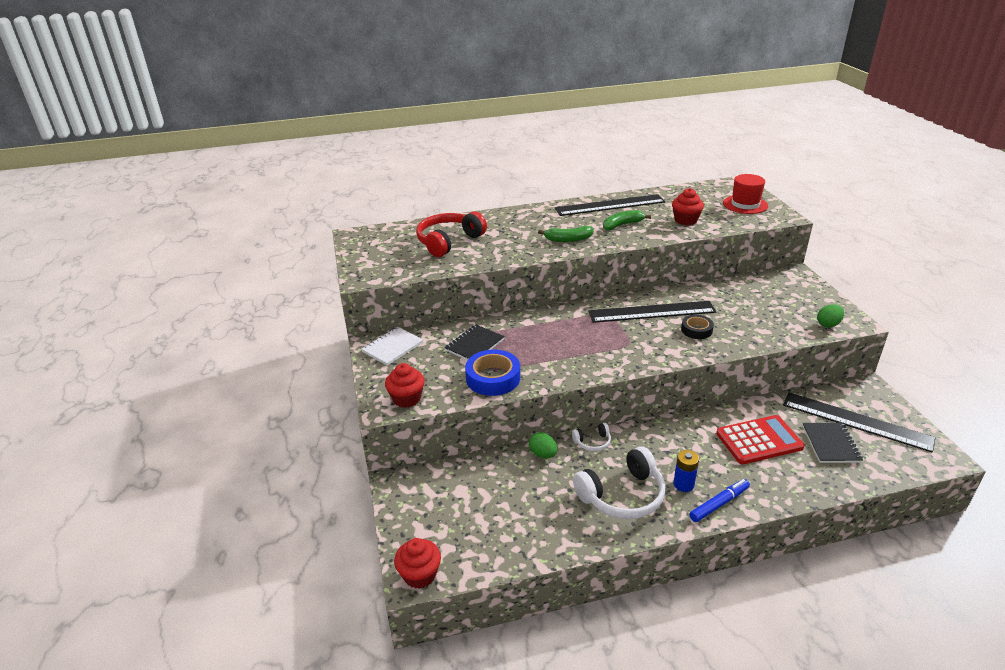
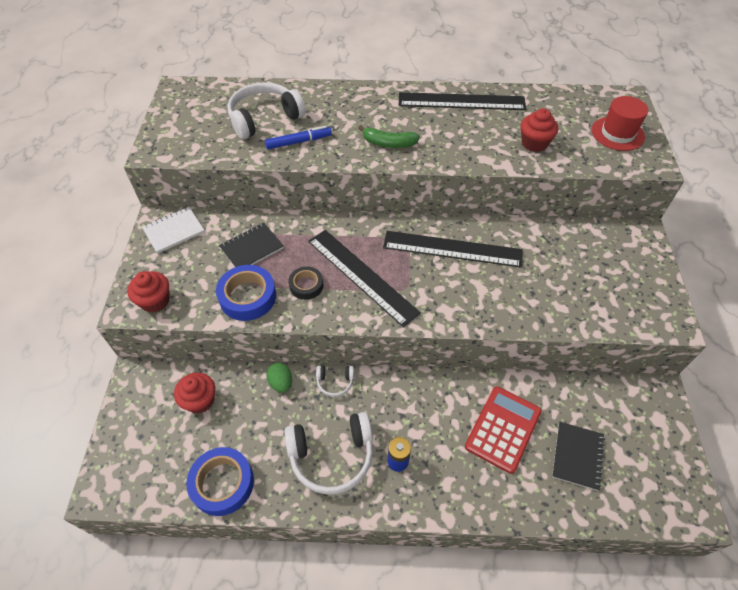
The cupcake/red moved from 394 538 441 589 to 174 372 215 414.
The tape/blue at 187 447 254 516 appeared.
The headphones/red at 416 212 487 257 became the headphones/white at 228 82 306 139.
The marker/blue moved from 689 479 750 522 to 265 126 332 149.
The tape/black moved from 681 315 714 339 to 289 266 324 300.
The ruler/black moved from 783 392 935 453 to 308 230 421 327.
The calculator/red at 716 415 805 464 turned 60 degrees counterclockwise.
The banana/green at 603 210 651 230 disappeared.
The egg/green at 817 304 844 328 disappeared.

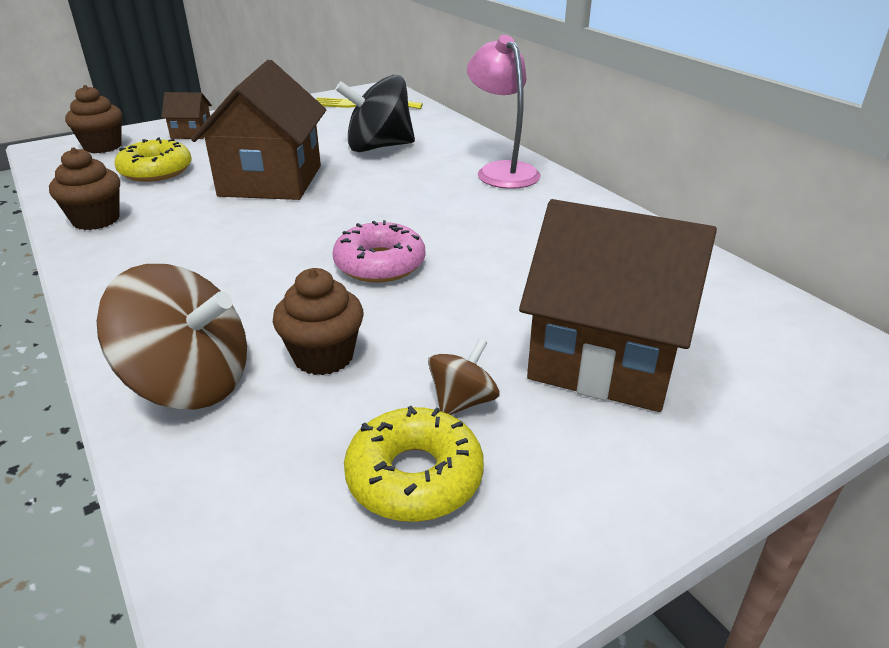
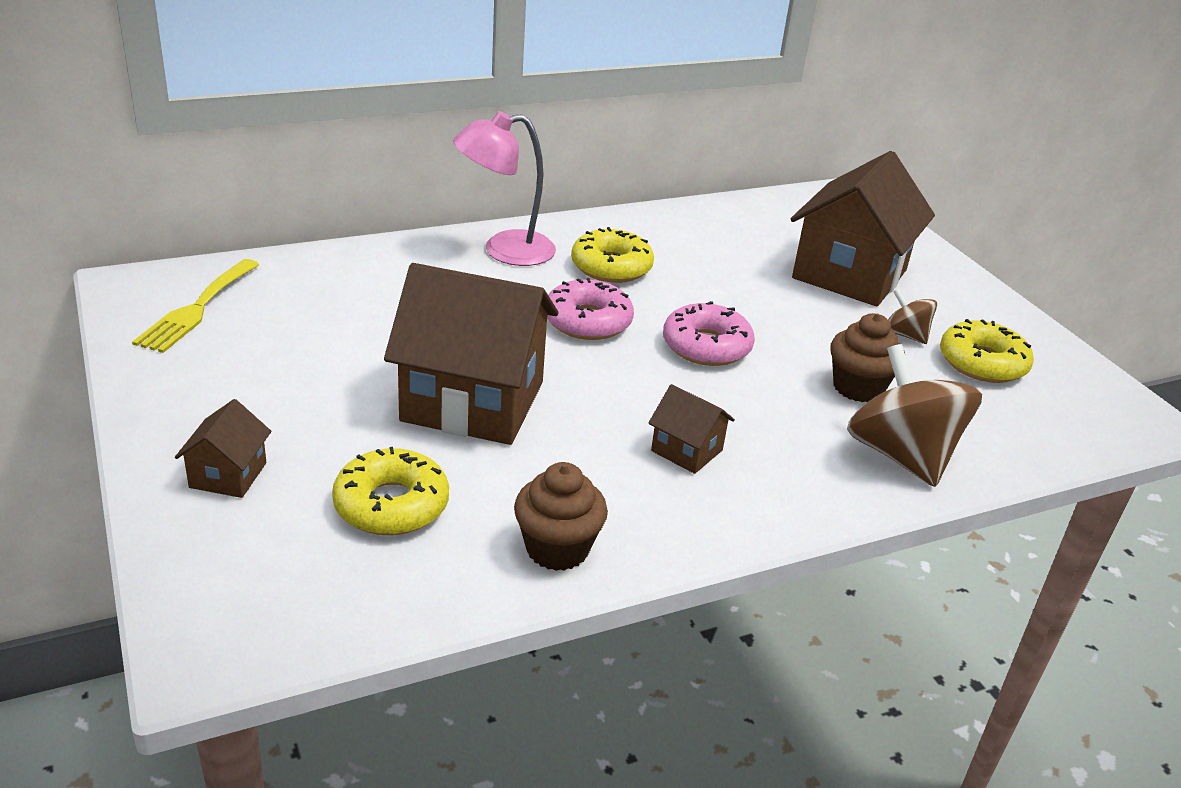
The donut/pink at 547 278 634 340 appeared.
The donut/yellow at 571 227 654 283 appeared.
The house/brown at 649 384 735 474 appeared.
The spinning top/brown at 97 264 247 409 turned 45 degrees counterclockwise.
The cupcake/brown at 65 85 122 153 disappeared.
The spinning top/black at 335 75 415 152 disappeared.

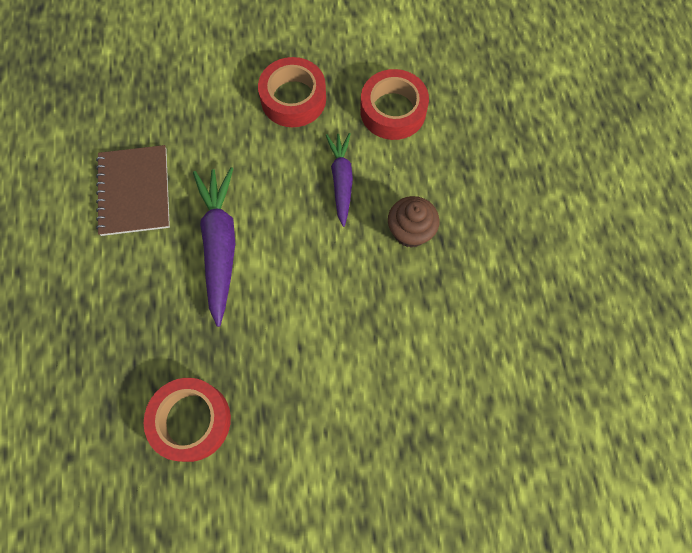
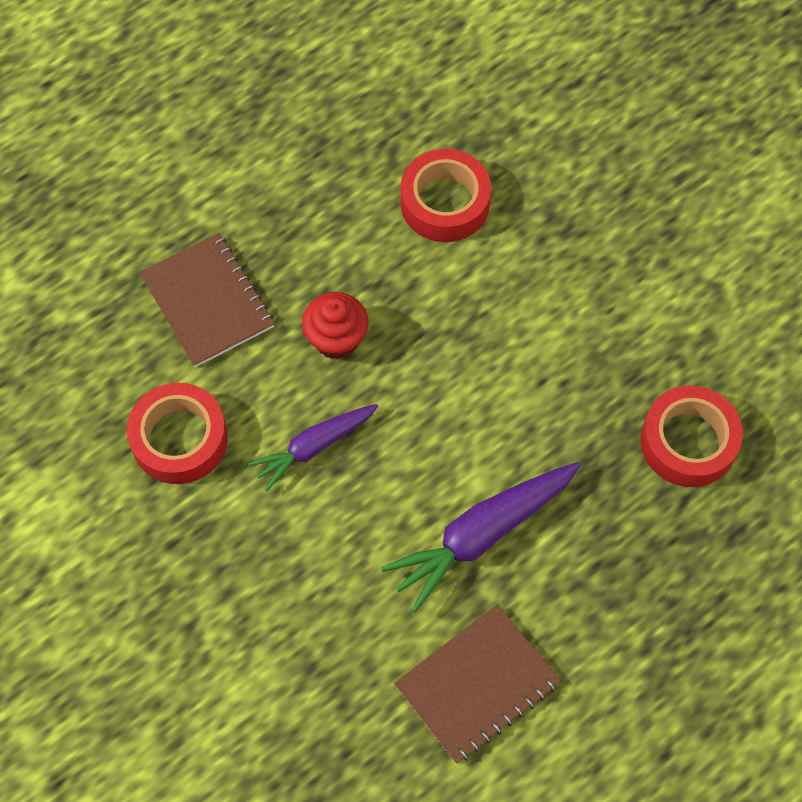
The notebook/brown at 139 233 275 367 appeared.
The cupcake/brown at 388 196 440 248 became the cupcake/red at 302 292 368 359.
The tape/red moved from 258 57 326 127 to 401 149 491 242.

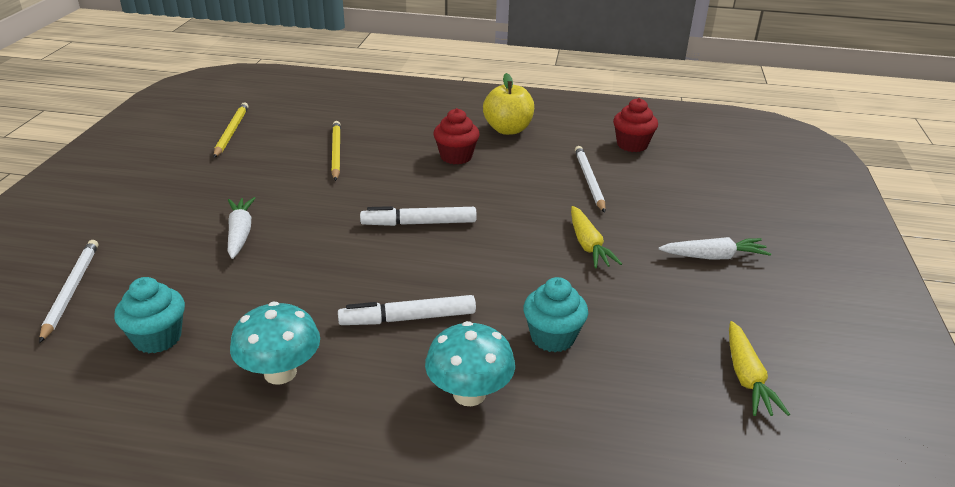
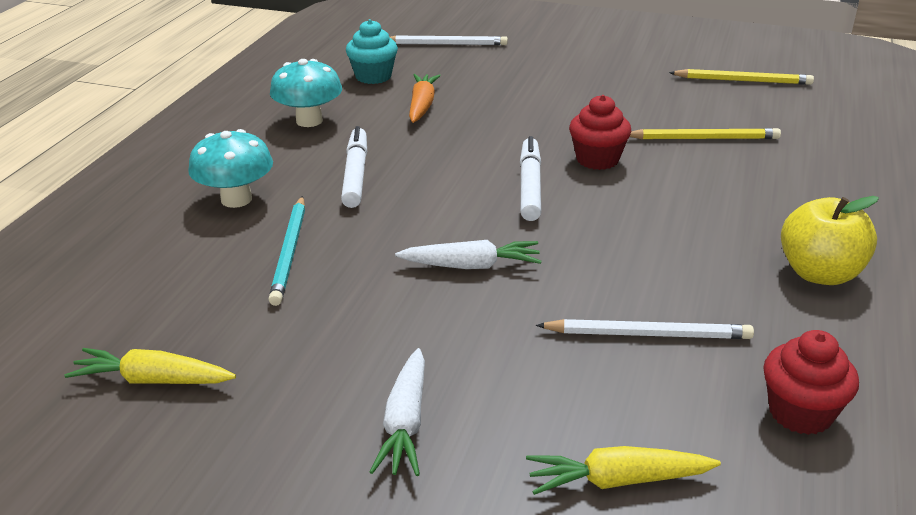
The cupcake/turquoise at 523 277 588 352 was replaced by the pencil/turquoise at 268 196 305 306.
The carrot/white moved from 228 197 255 259 to 395 240 542 269.
The carrot/orange at 409 74 441 123 appeared.
The carrot/yellow moved from 571 206 622 268 to 526 446 721 495.
The cupcake/red moved from 433 108 480 164 to 569 95 631 170.

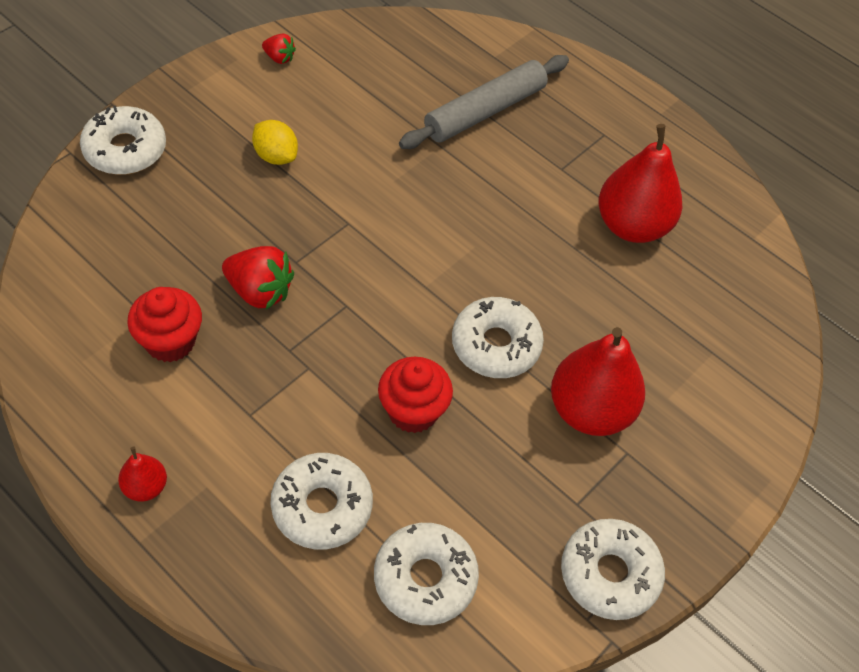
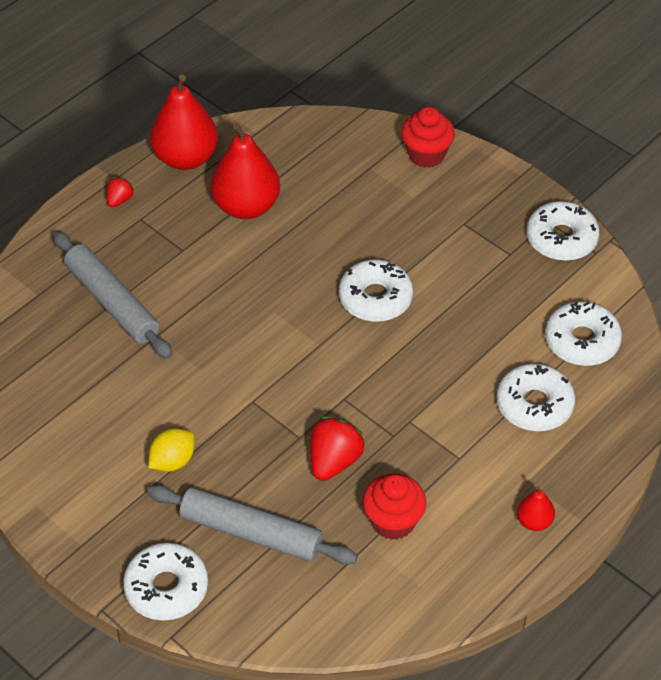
The strawberry/red moved from 262 34 296 64 to 107 177 134 207.
The rolling pin/grey at 147 485 357 565 appeared.
The pear/red moved from 551 327 645 436 to 150 75 218 170.
The cupcake/red moved from 378 357 453 433 to 401 107 455 168.

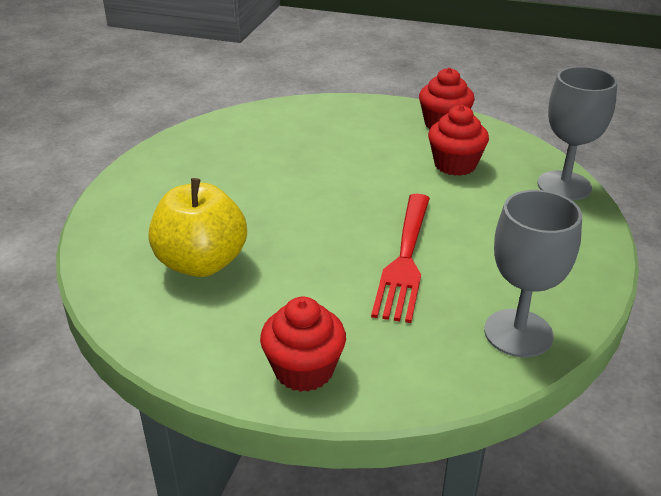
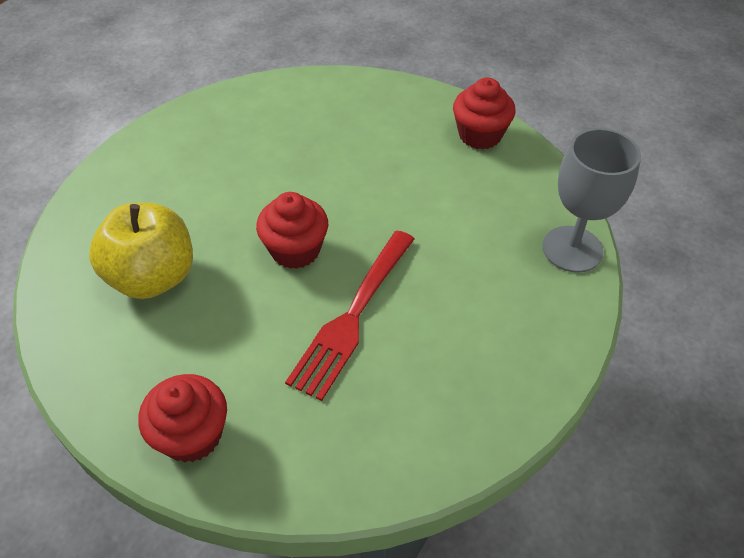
The cupcake/red moved from 428 105 489 176 to 256 192 328 269.
The goblet/grey at 484 190 582 357 disappeared.

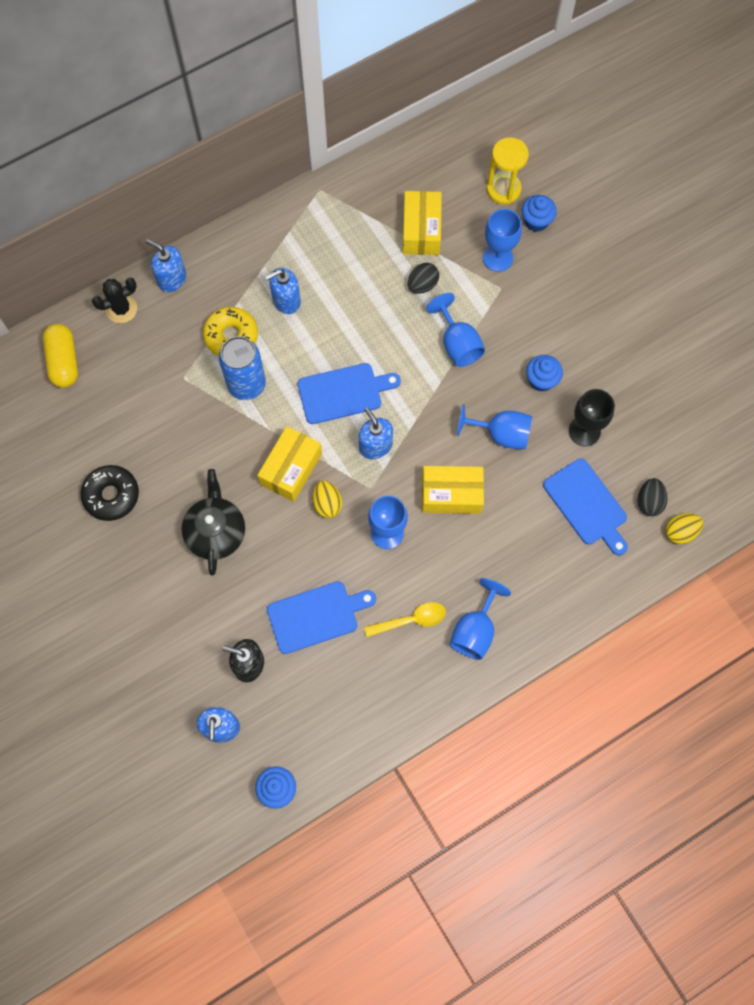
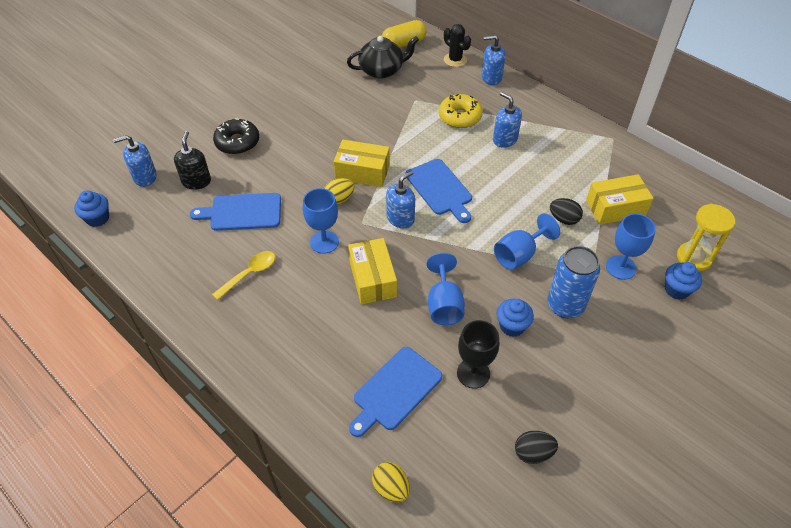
The cutting board/blue at 267 581 376 654 turned 120 degrees clockwise.
The spoon/yellow at 364 602 446 637 turned 105 degrees counterclockwise.
The donut/black moved from 80 465 139 521 to 213 118 259 155.
The teapot/black moved from 181 469 245 575 to 347 36 419 79.
The soap dispenser/blue at 146 239 186 292 turned 105 degrees counterclockwise.
The egg/black moved from 638 478 667 516 to 515 431 558 464.
The can/blue moved from 219 336 266 400 to 547 246 600 318.
The goblet/blue at 450 578 511 660 disappeared.

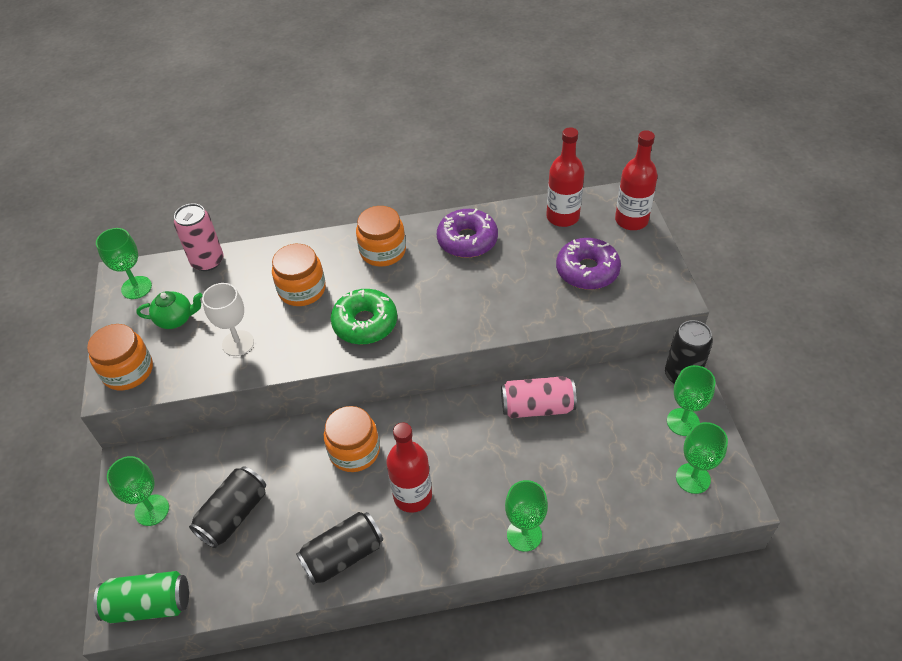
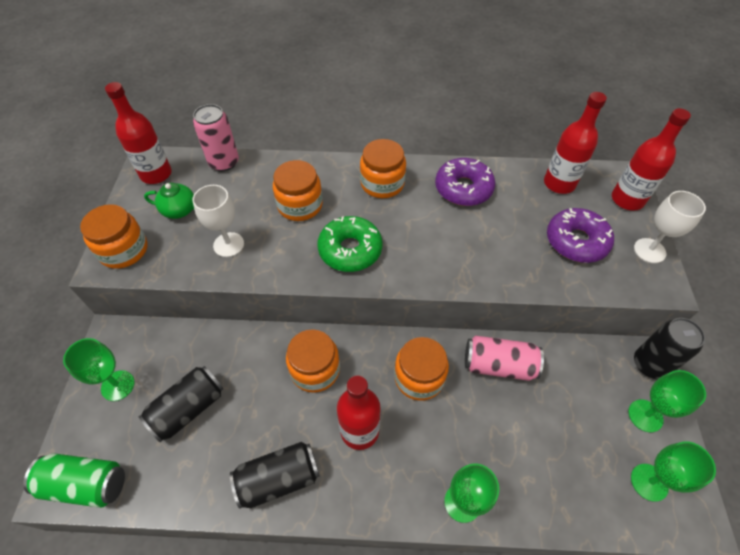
The goblet/green at 96 228 152 299 was replaced by the bottle/red at 105 82 172 184.
The jar/orange at 394 337 449 401 appeared.
The goblet/white at 634 191 706 263 appeared.

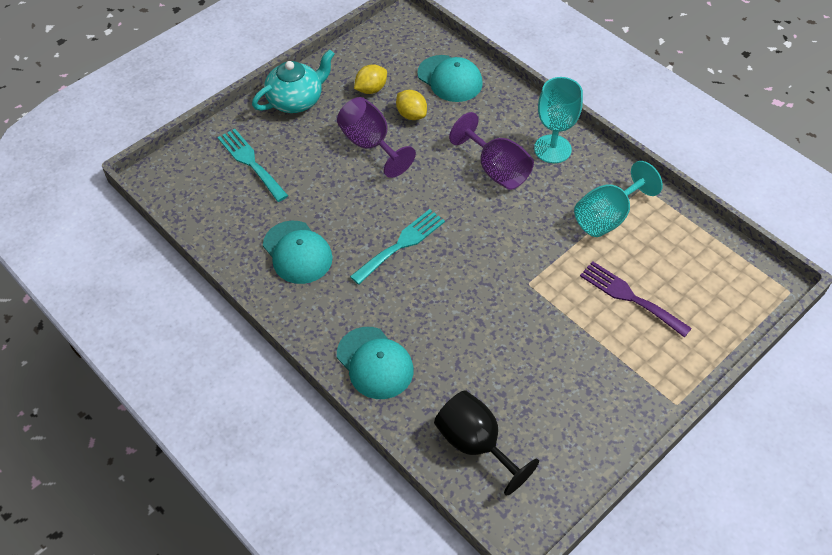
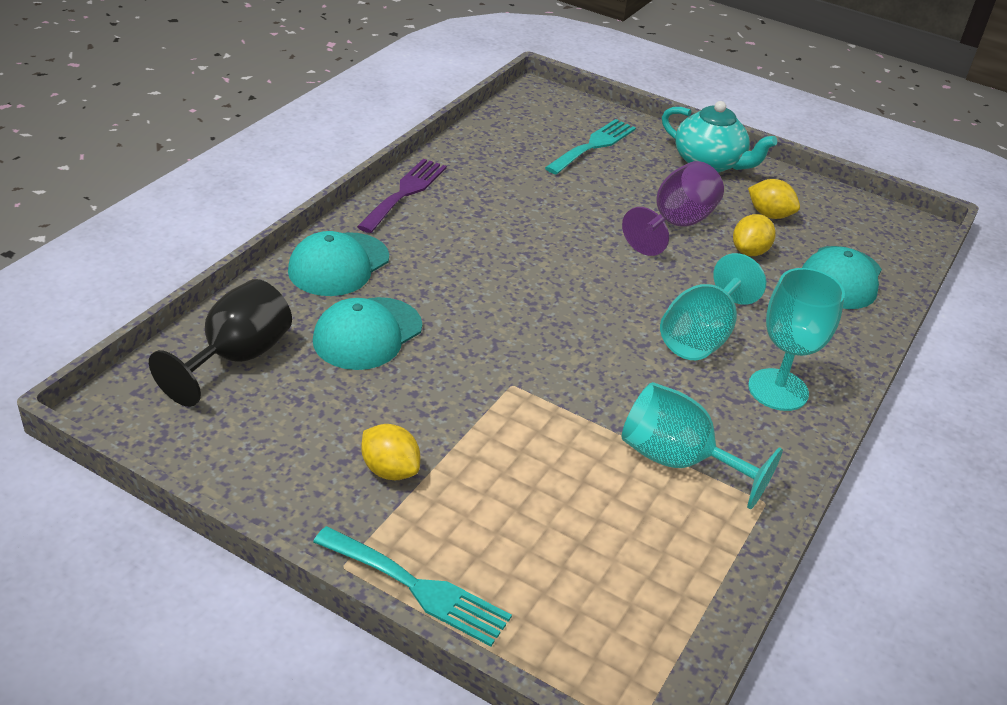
The cap/turquoise moved from 263 220 333 284 to 313 297 422 370.
The fork/turquoise moved from 350 209 445 285 to 313 526 512 647.
The fork/purple moved from 580 261 692 337 to 357 159 447 233.
The lemon/yellow at 361 424 420 480 appeared.
The goblet/purple at 449 112 534 190 became the goblet/turquoise at 660 253 766 360.

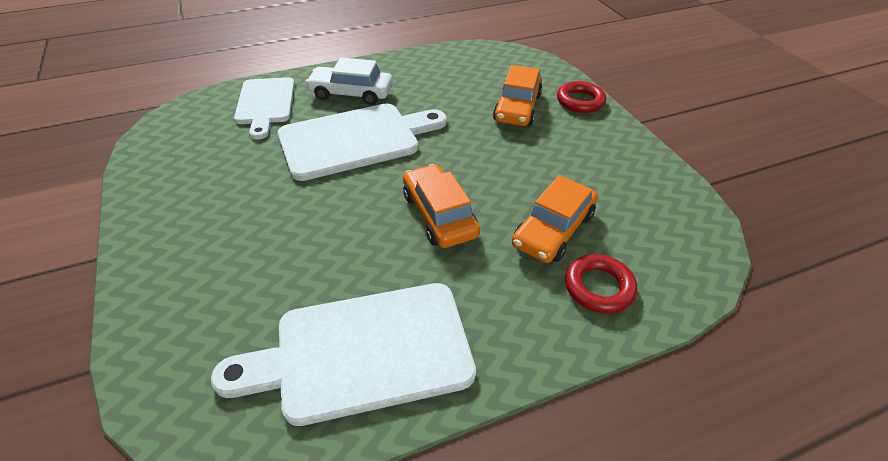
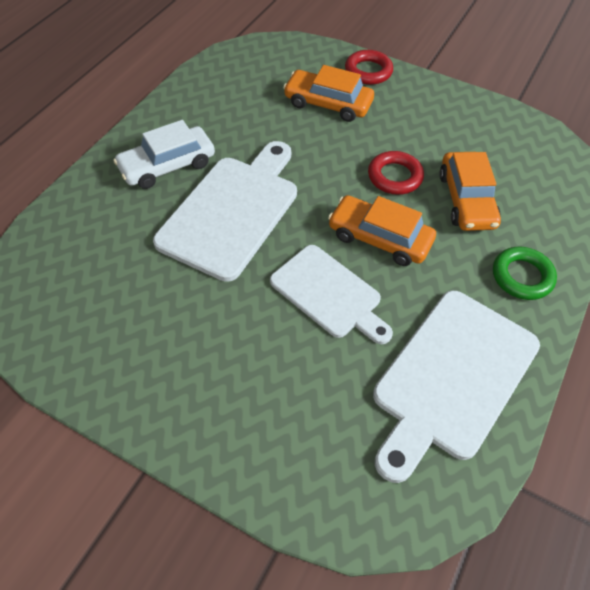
The cutting board/white moved from 234 77 295 140 to 270 245 393 344.
The car/orange at 493 65 543 126 turned 135 degrees clockwise.
The ring/red moved from 565 254 637 313 to 368 151 424 195.
The ring/green at 493 246 557 300 appeared.

